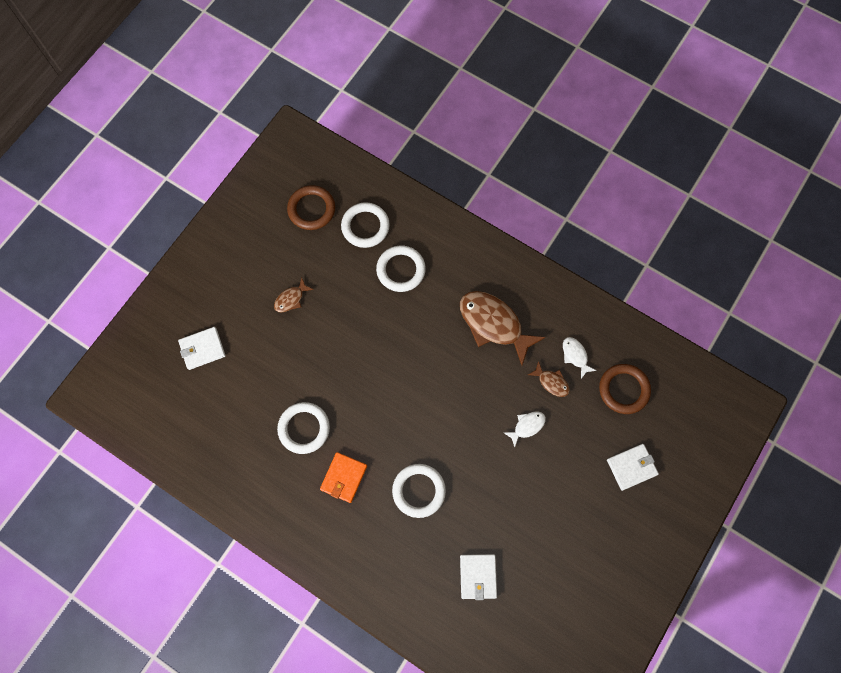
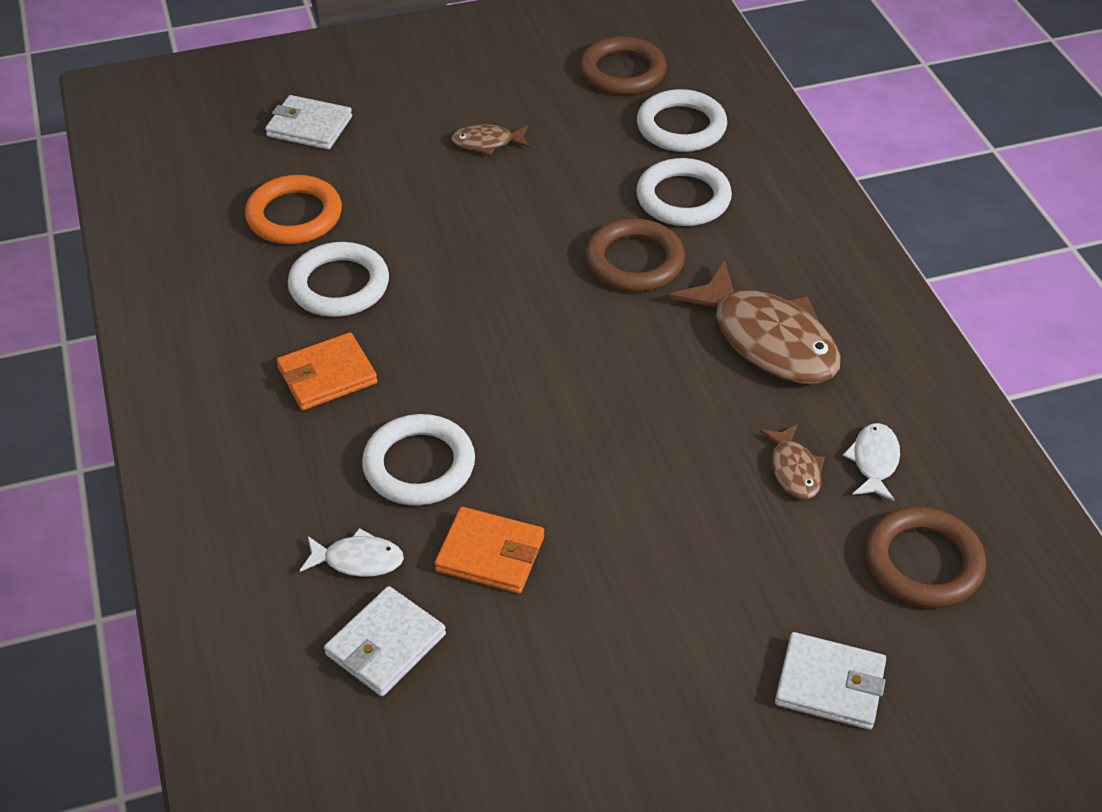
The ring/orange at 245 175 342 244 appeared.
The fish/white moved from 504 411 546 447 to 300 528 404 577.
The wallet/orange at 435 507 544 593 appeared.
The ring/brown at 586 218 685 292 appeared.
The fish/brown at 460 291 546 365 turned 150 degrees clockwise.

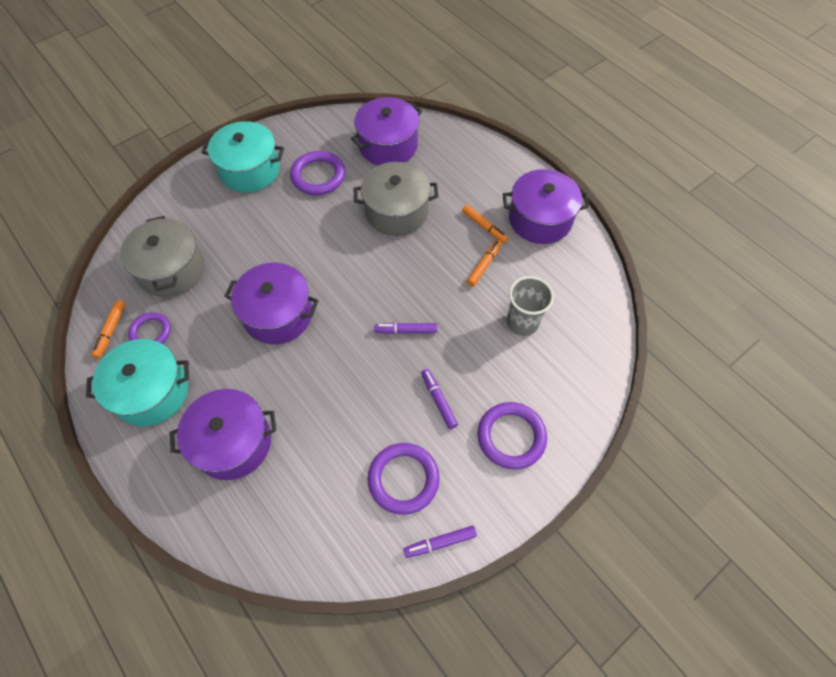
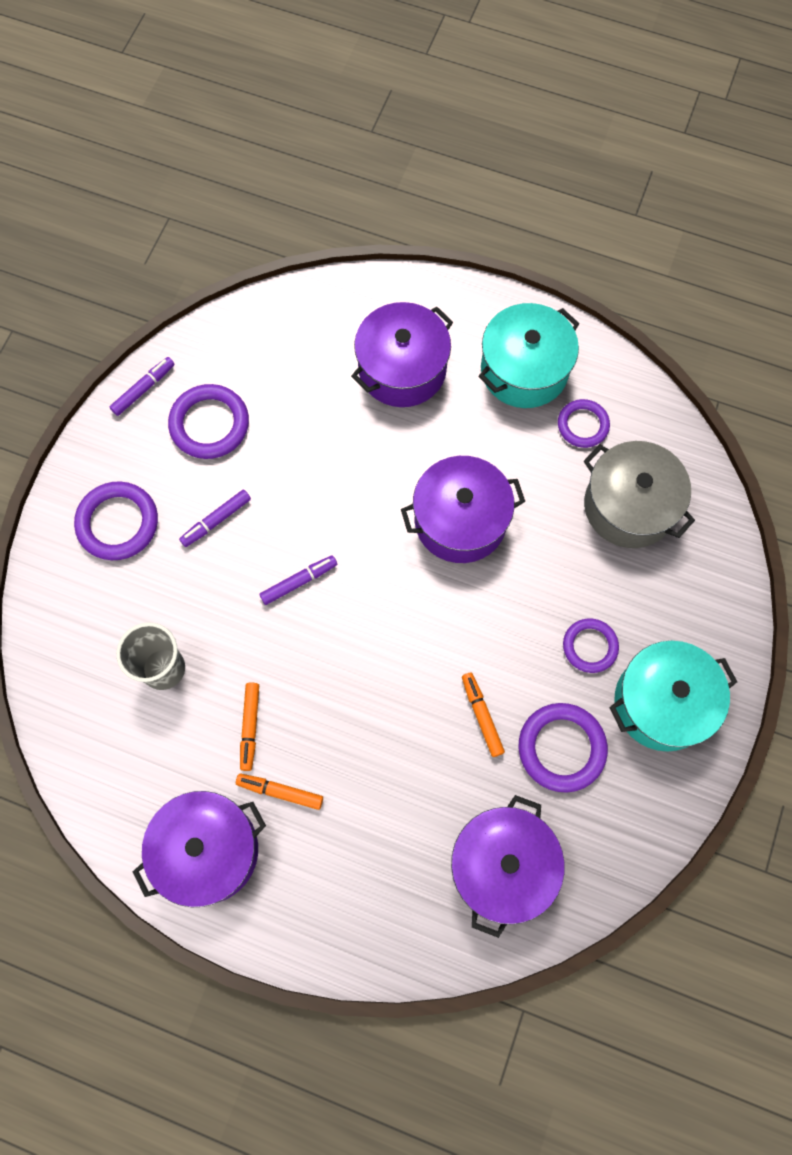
The marker/purple at 421 369 458 429 turned 105 degrees clockwise.
The marker/orange moved from 91 300 125 358 to 462 673 505 757.
The ring/purple at 563 619 619 673 appeared.
The pot/grey at 354 162 439 236 disappeared.

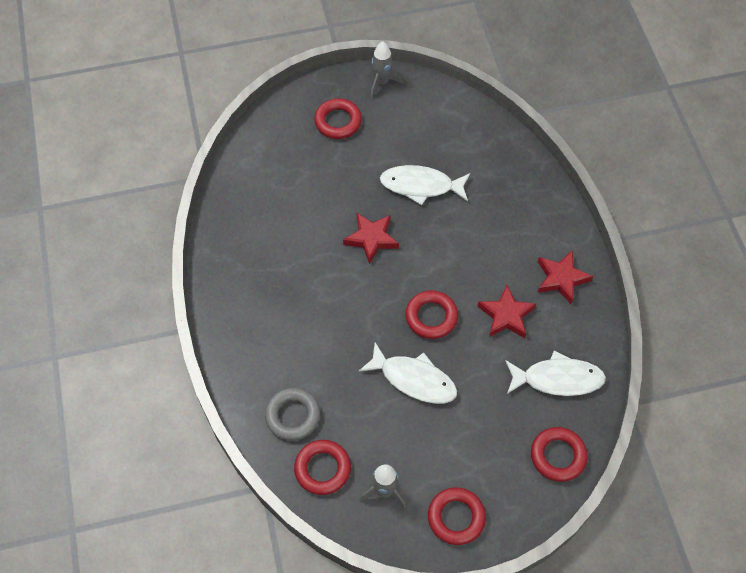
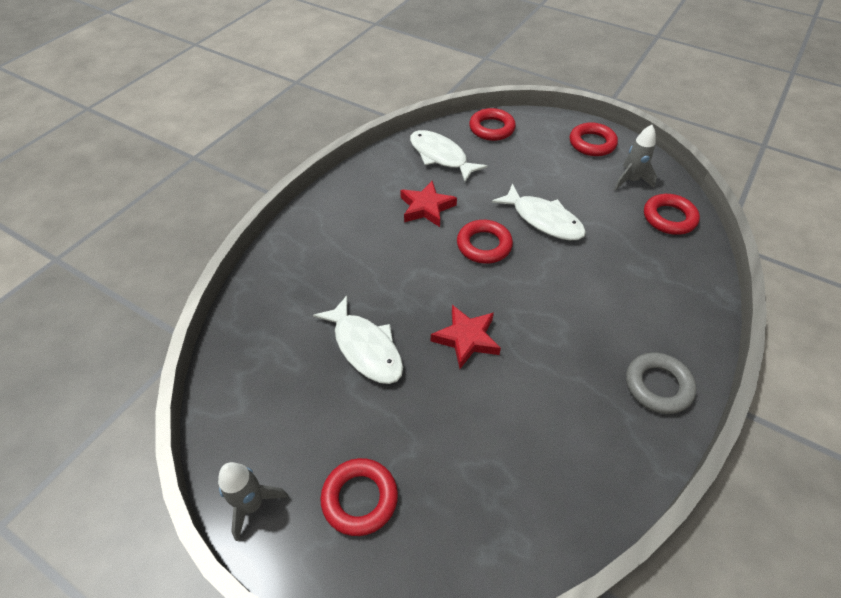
The fish/white at 359 342 457 404 turned 150 degrees clockwise.
The ring/grey moved from 265 388 320 440 to 626 353 697 414.
The star/red at 537 251 593 304 disappeared.

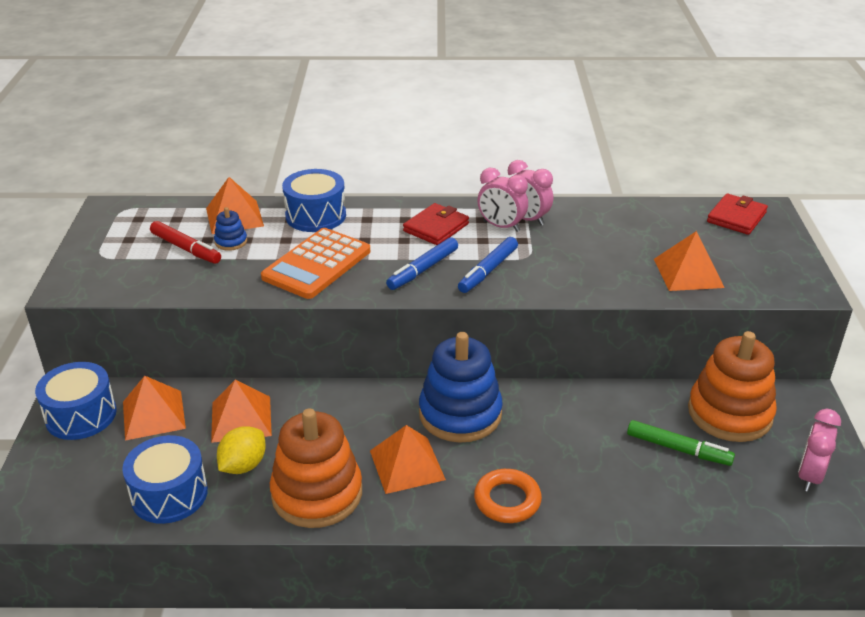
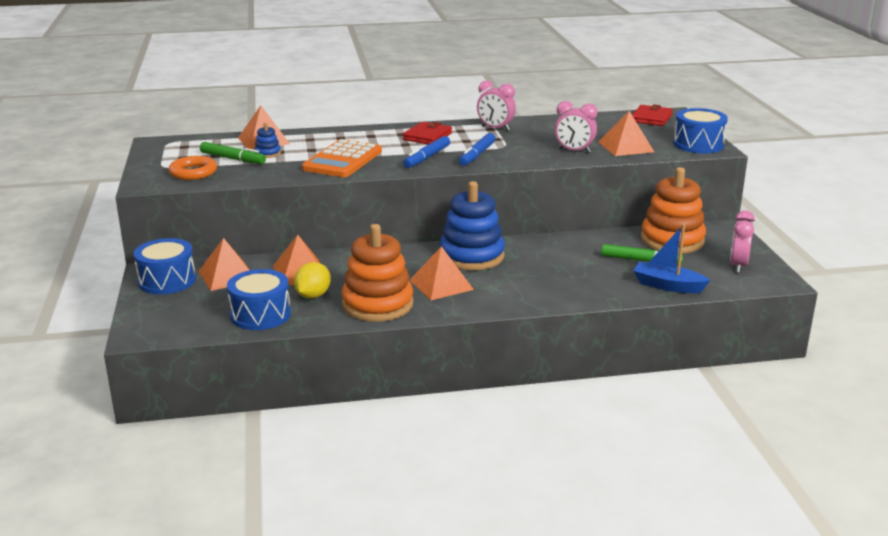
The ring/orange moved from 474 469 542 523 to 169 156 217 180.
The marker/red at 150 221 221 264 became the marker/green at 200 142 266 164.
The clock/pink moved from 477 168 528 232 to 555 101 597 153.
The boat/blue at 634 224 710 293 appeared.
The drum/blue moved from 282 169 346 232 to 673 108 728 154.

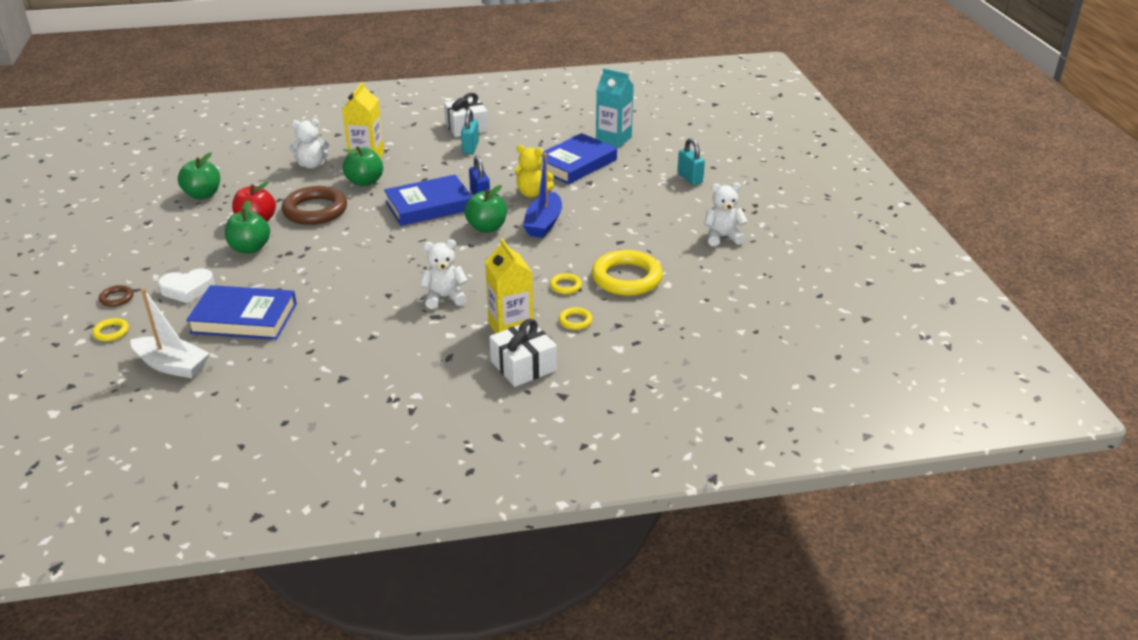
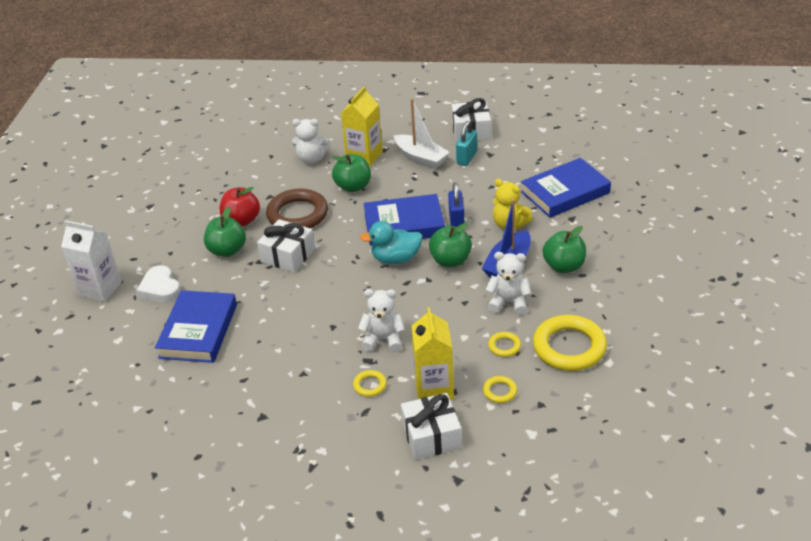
The ring/brown at 99 285 134 307 was replaced by the carton/white at 61 220 122 302.
The heart/white at 158 268 215 303 turned 60 degrees clockwise.
The book/blue at 186 285 297 340 turned 75 degrees clockwise.
The gift/white at 257 219 315 273 appeared.
The ring/yellow moved from 92 318 129 341 to 353 370 387 397.
The duck/turquoise at 360 221 423 264 appeared.
The boat/white moved from 130 288 210 378 to 394 99 450 169.
The teddy bear/white moved from 704 183 748 246 to 486 252 531 315.
The apple/green moved from 178 152 220 199 to 542 226 586 273.
The carton/turquoise at 596 68 634 148 disappeared.
The padlock/turquoise at 677 138 705 185 disappeared.

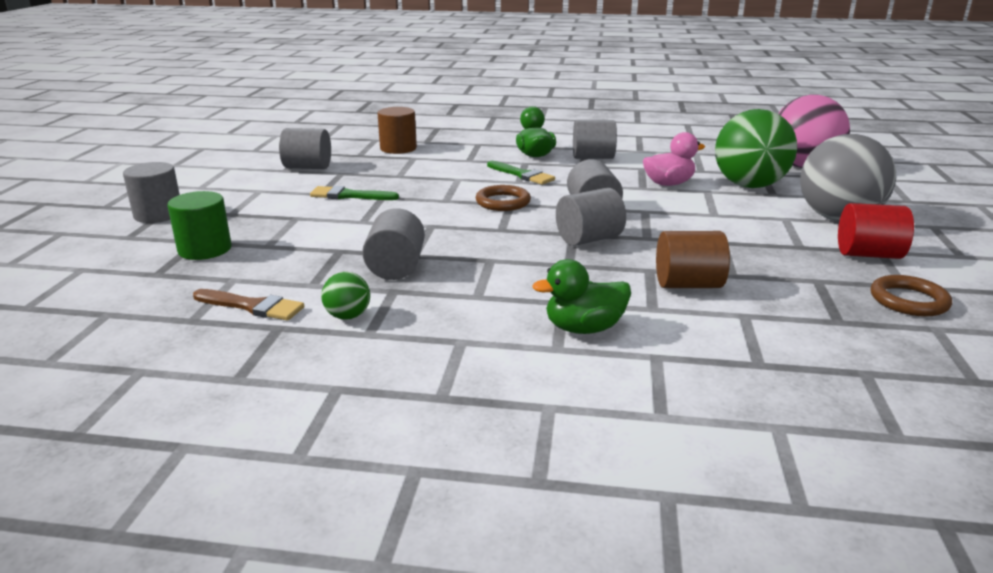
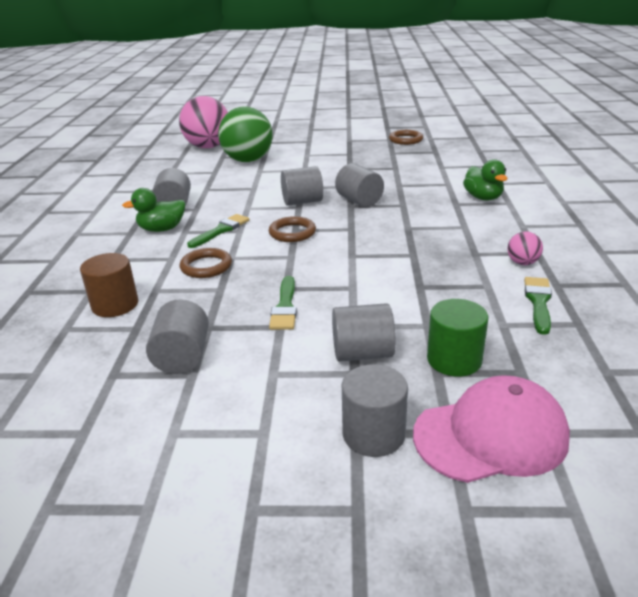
The ring/brown at 180 248 232 278 appeared.
The cylinder/grey moved from 362 208 425 280 to 332 303 396 362.
The cap/pink at 413 375 570 483 appeared.
The ball/green at 321 272 370 320 became the ball/pink at 507 231 543 265.
The brush/brown at 193 289 304 321 became the brush/green at 524 277 552 335.
The duck/pink at 643 132 705 186 disappeared.
The cylinder/brown at 656 231 730 288 disappeared.
The ball/grey at 800 134 896 221 disappeared.
The cylinder/red at 838 203 914 259 disappeared.

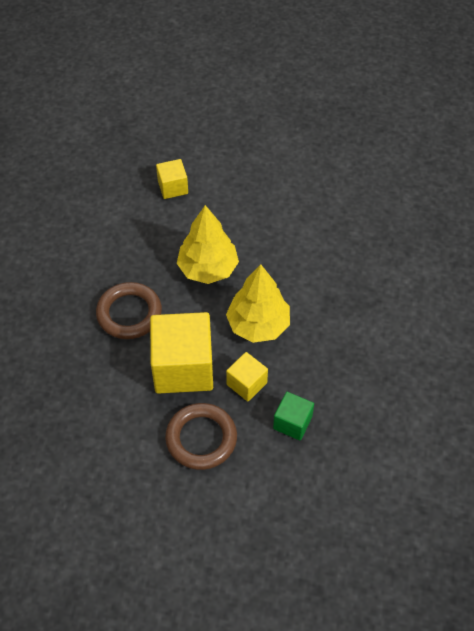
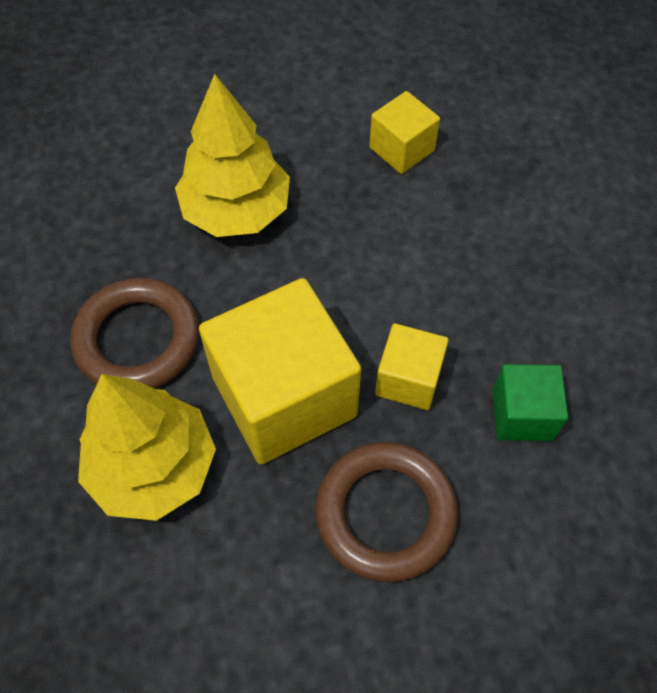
The tree/yellow moved from 226 264 290 343 to 78 374 216 521.
The cube/yellow moved from 156 159 188 199 to 370 91 440 174.

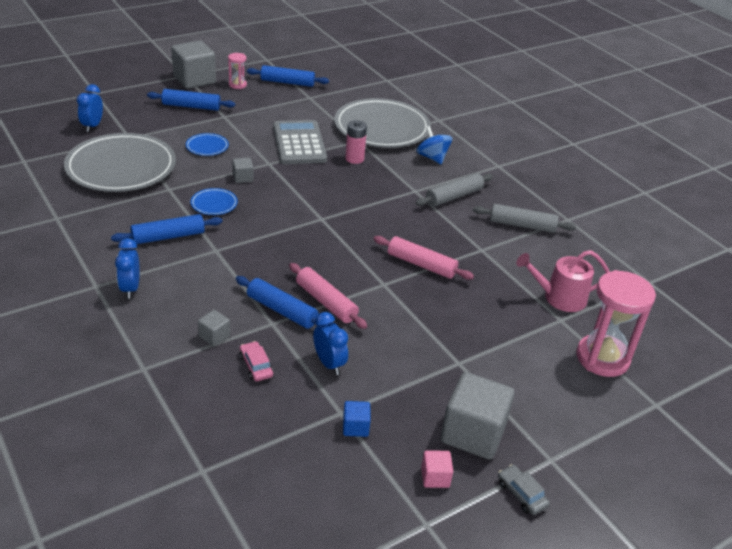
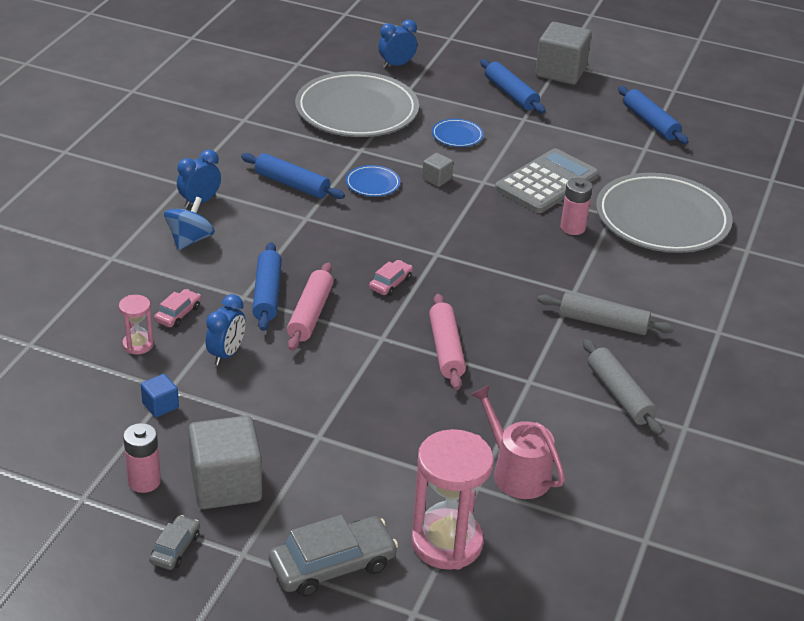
The hourglass/pink moved from 228 53 247 89 to 119 295 154 354.
The cube/pink at 421 450 453 488 was replaced by the battery/pink at 123 423 161 493.
The spinning top/blue moved from 416 126 452 164 to 164 197 215 250.
The car/grey at 269 515 398 597 appeared.
The car/pink at 369 260 413 296 appeared.
The cube/grey at 198 310 230 347 disappeared.

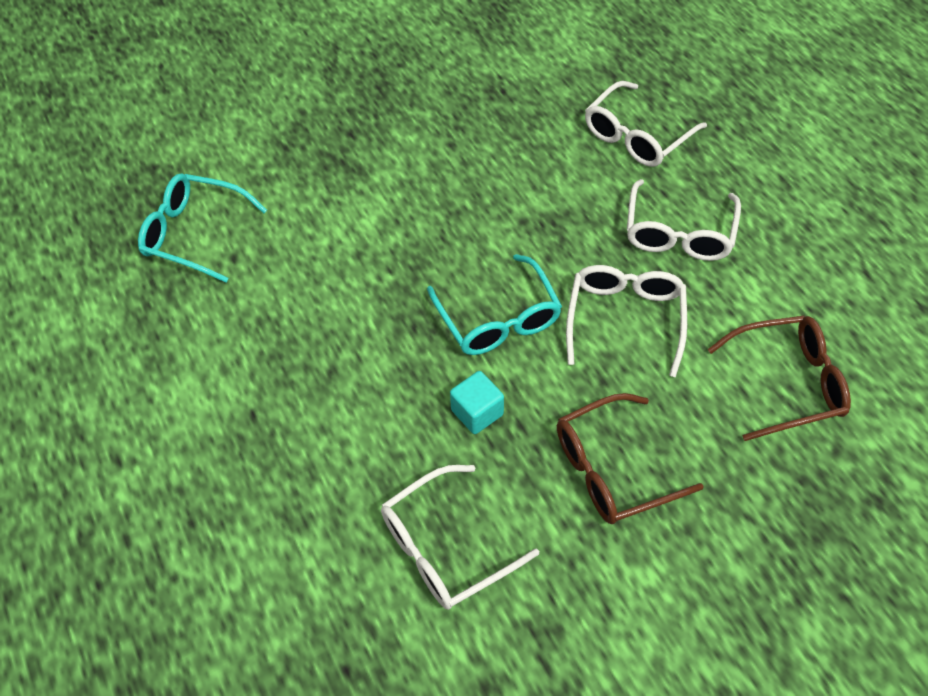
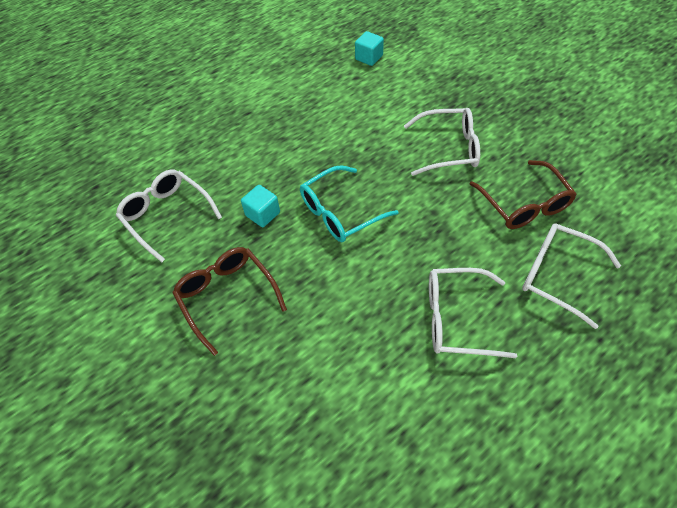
The glasses/turquoise at 138 173 267 283 was replaced by the cube/turquoise at 355 31 384 66.
The glasses/white moved from 566 265 687 377 to 404 108 480 176.
The glasses/brown moved from 708 316 851 441 to 470 160 577 229.

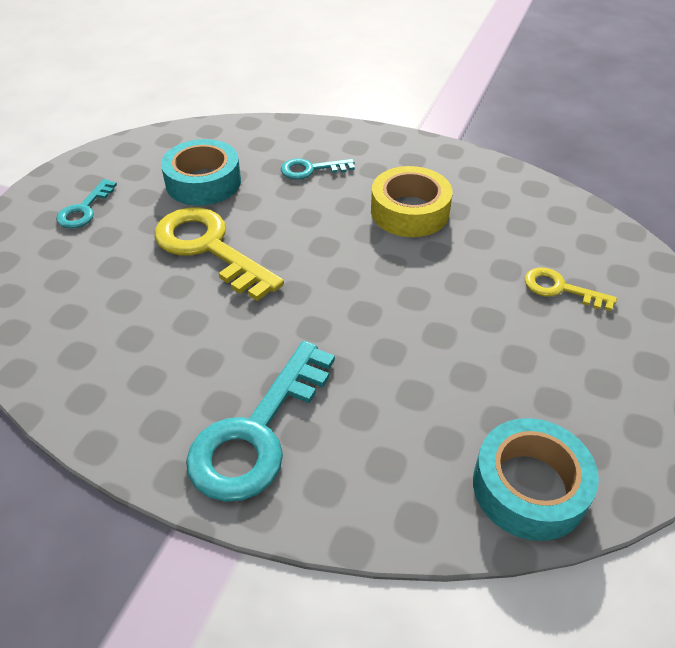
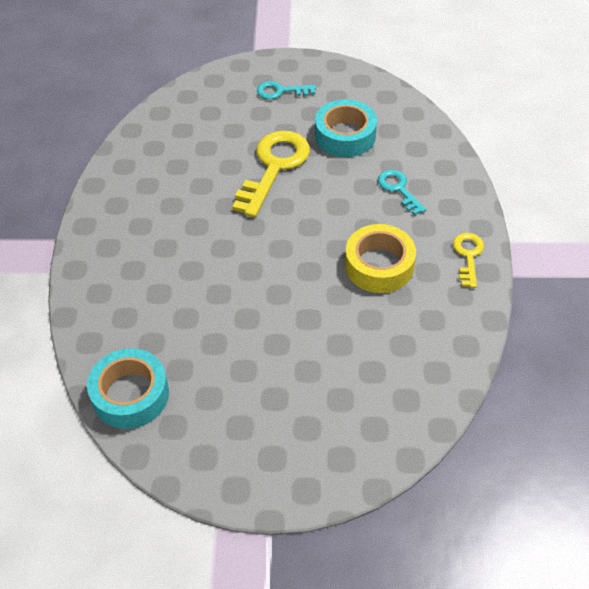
The key/yellow moved from 525 268 617 311 to 453 233 484 288.
The key/turquoise at 186 341 335 502 disappeared.

